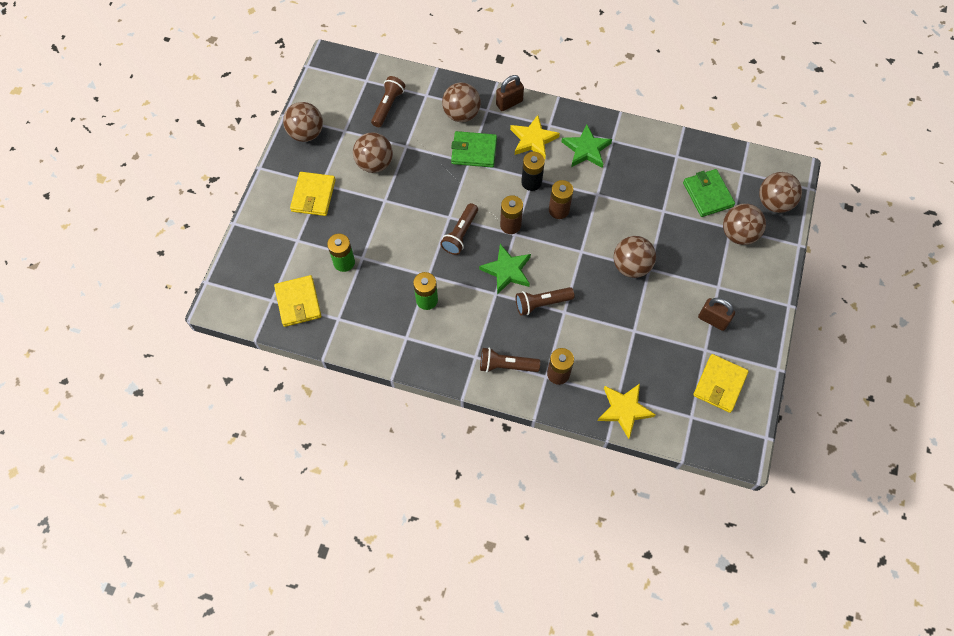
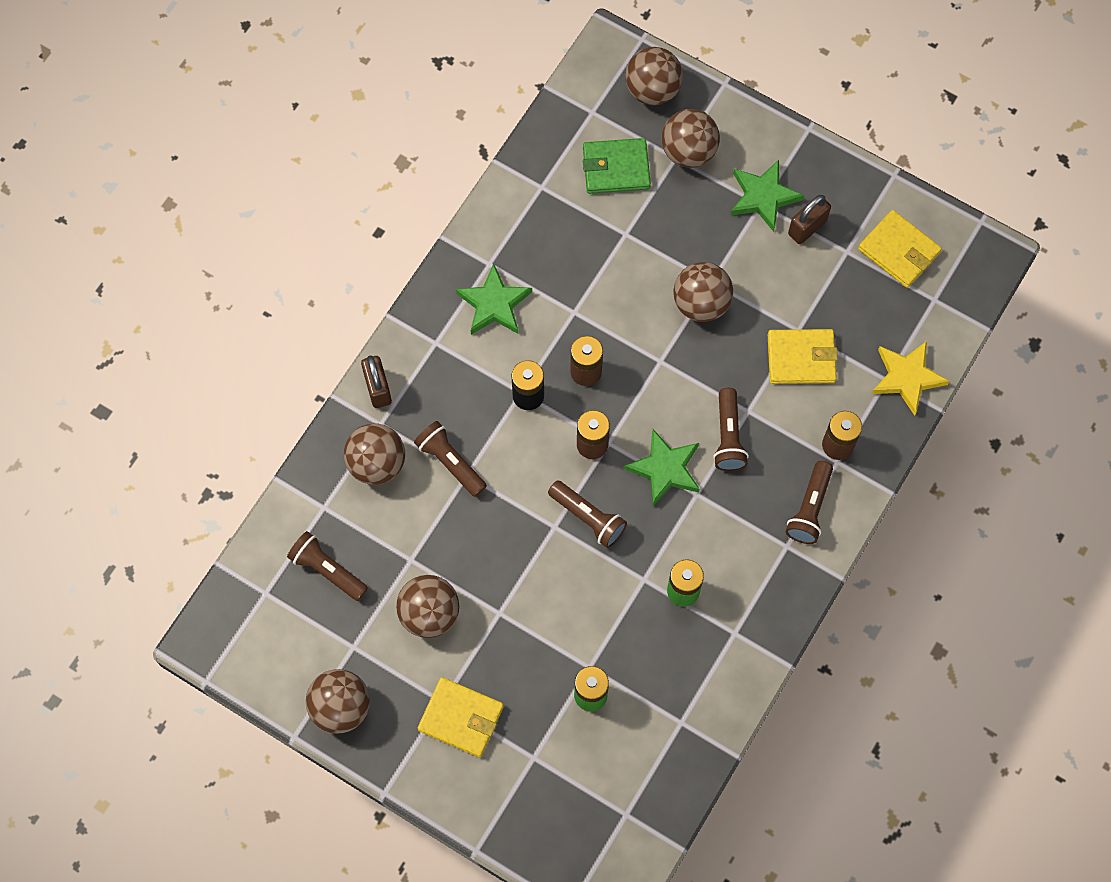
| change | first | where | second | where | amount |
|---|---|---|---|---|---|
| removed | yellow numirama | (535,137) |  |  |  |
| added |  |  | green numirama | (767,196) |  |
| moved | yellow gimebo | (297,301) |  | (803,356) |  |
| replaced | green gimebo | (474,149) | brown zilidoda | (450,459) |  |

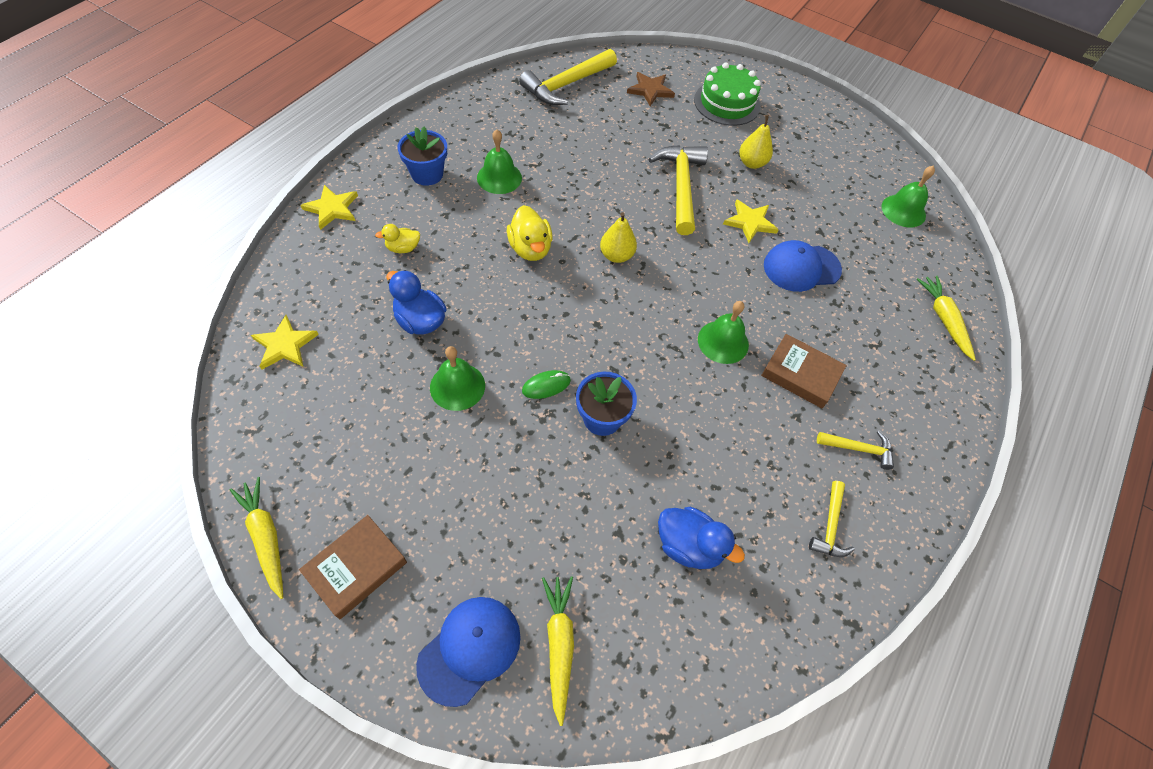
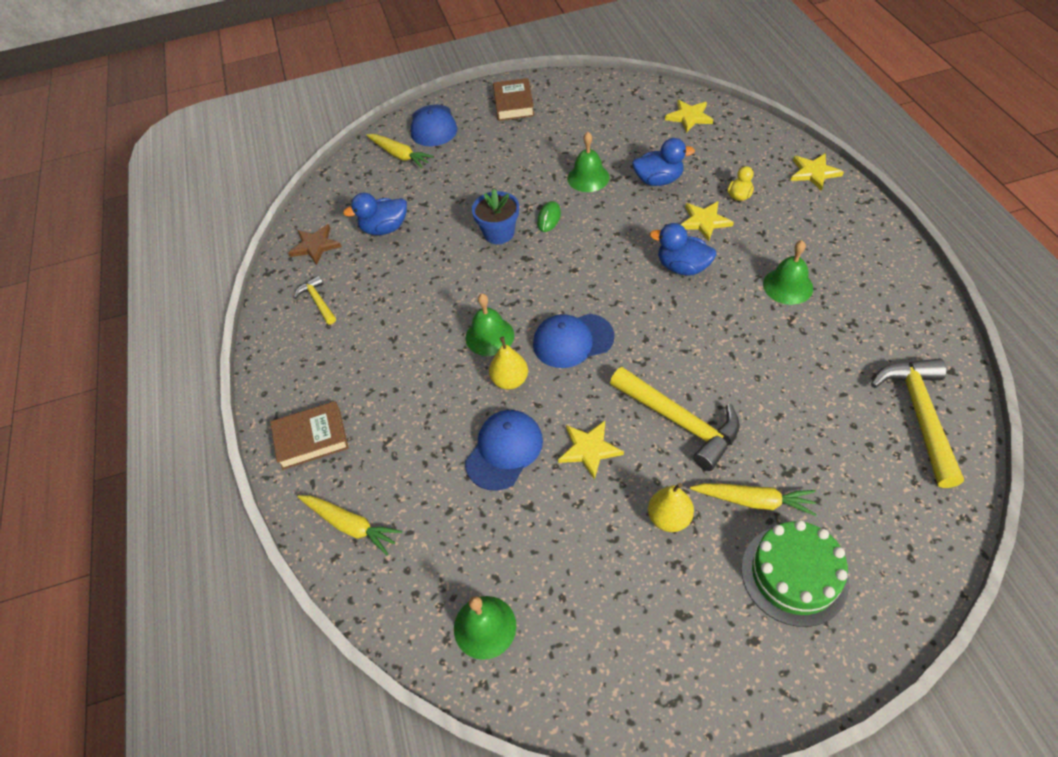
| change | first | where | second | where | amount |
|---|---|---|---|---|---|
| removed | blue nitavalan | (422,156) |  |  |  |
| removed | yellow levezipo | (855,450) |  |  |  |
| added |  |  | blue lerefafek | (573,341) |  |
| added |  |  | yellow numirama | (707,221) |  |
| moved | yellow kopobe | (256,538) |  | (753,499) |  |
| moved | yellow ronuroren | (618,237) |  | (508,363) |  |
| moved | brown numirama | (651,89) |  | (315,244) |  |
| moved | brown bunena | (804,371) |  | (309,435) |  |
| recoloured | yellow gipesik | (530,233) | blue gipesik | (683,249) |  |

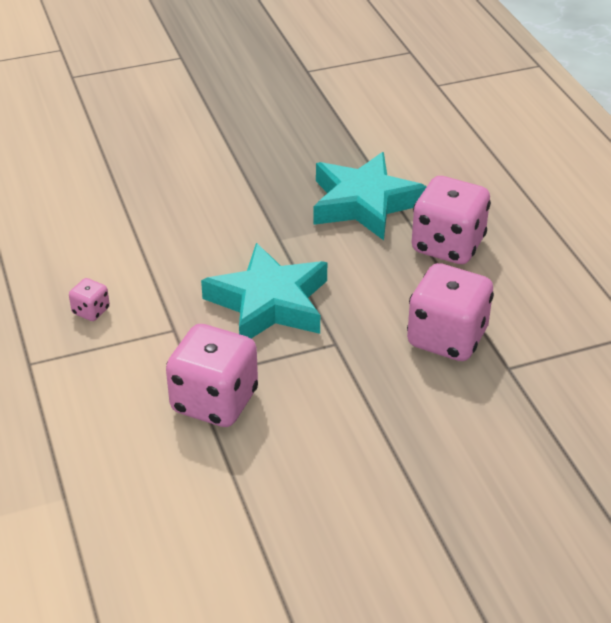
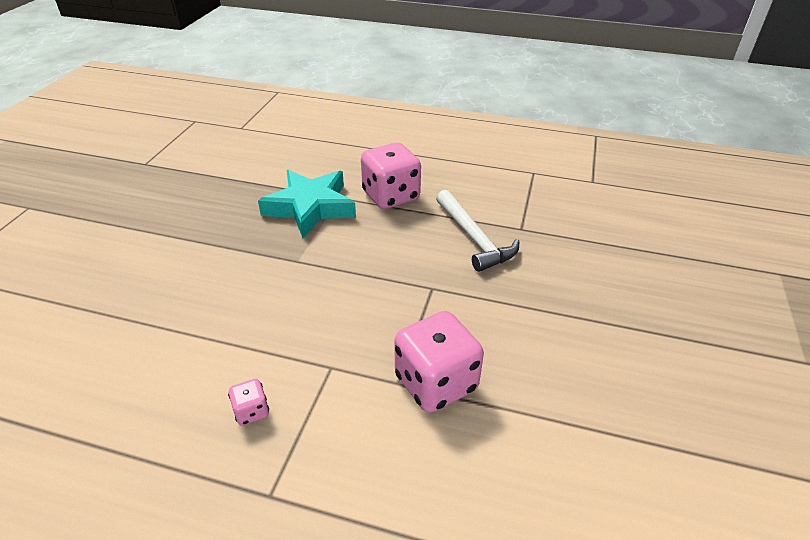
| change | first | where | second | where | amount |
|---|---|---|---|---|---|
| removed | turquoise numirama | (264,290) |  |  |  |
| replaced | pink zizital | (450,312) | white levezipo | (478,231) |  |

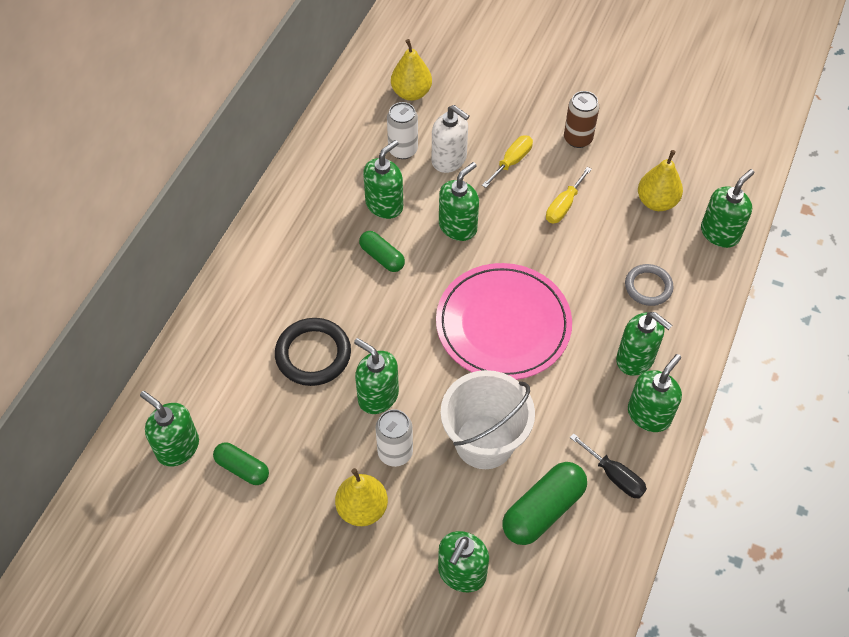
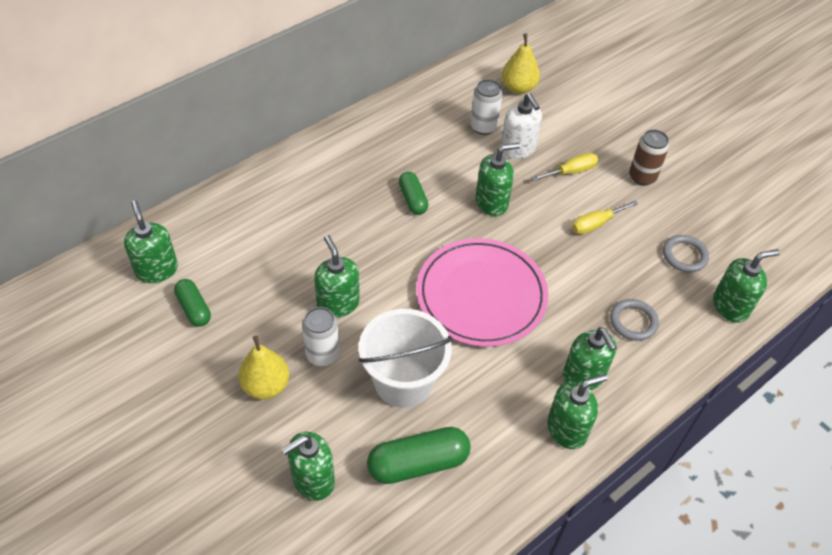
| change | first | where | second | where | amount |
|---|---|---|---|---|---|
| removed | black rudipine | (313,352) |  |  |  |
| removed | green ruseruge | (383,179) |  |  |  |
| removed | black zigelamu | (608,465) |  |  |  |
| replaced | yellow ronuroren | (660,180) | grey rudipine | (686,254) |  |

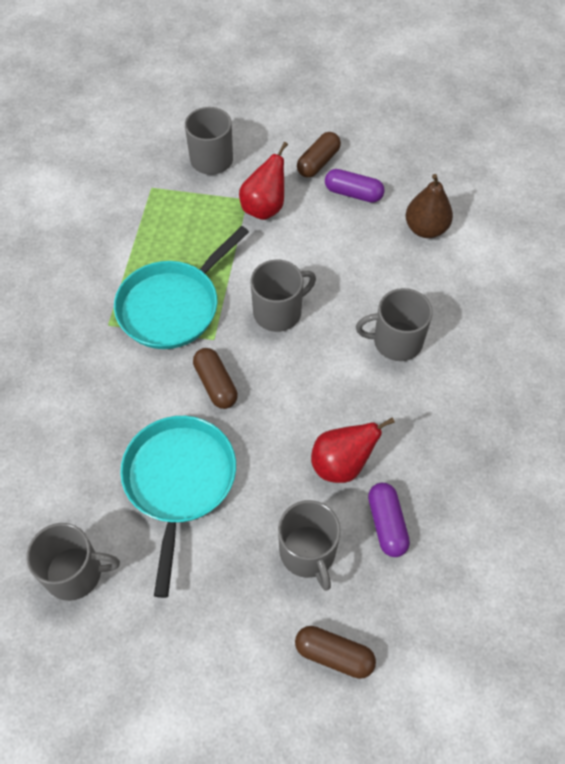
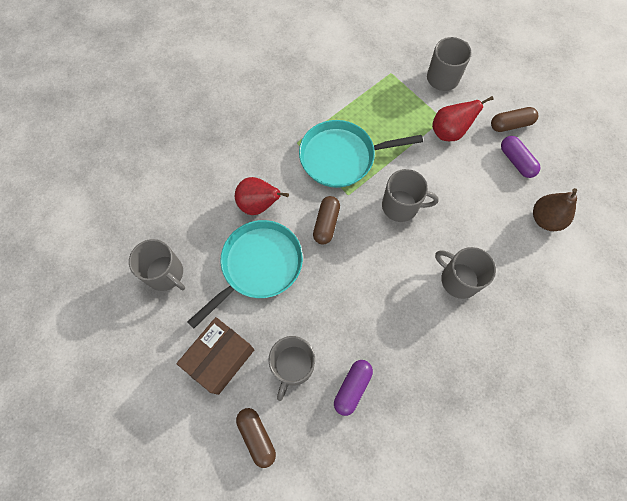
| change | first | where | second | where | amount |
|---|---|---|---|---|---|
| added |  |  | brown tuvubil | (215,356) |  |
| moved | red ronuroren | (353,450) |  | (262,196) |  |

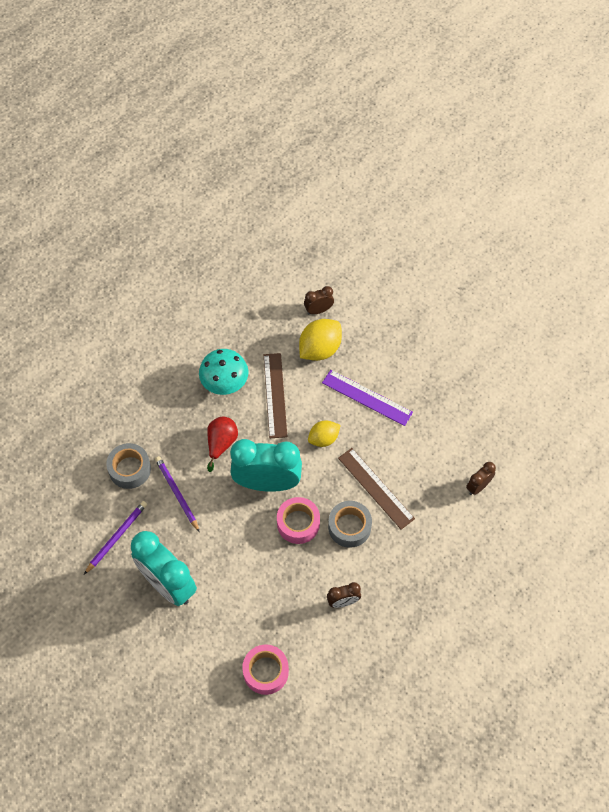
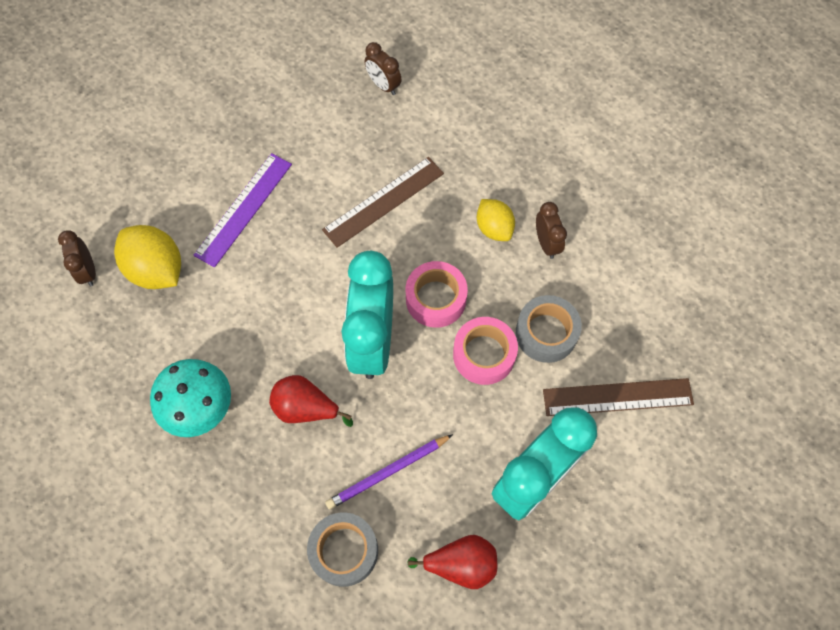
| change | first | where | second | where | amount |
|---|---|---|---|---|---|
| moved | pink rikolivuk | (265,670) |  | (485,351) |  |
| moved | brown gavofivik | (275,395) |  | (618,397) |  |
| moved | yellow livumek | (324,433) |  | (496,220) |  |
| moved | grey rikolivuk | (350,524) |  | (549,329) |  |
| replaced | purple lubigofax | (115,537) | red ronuroren | (452,562) |  |

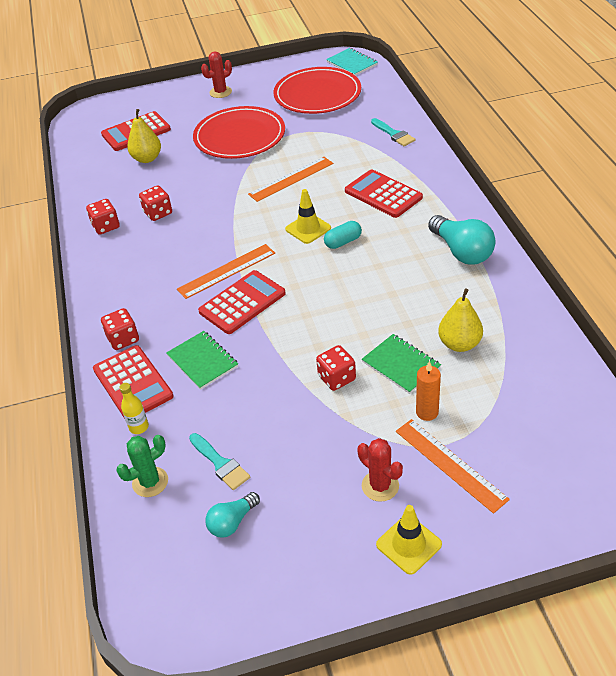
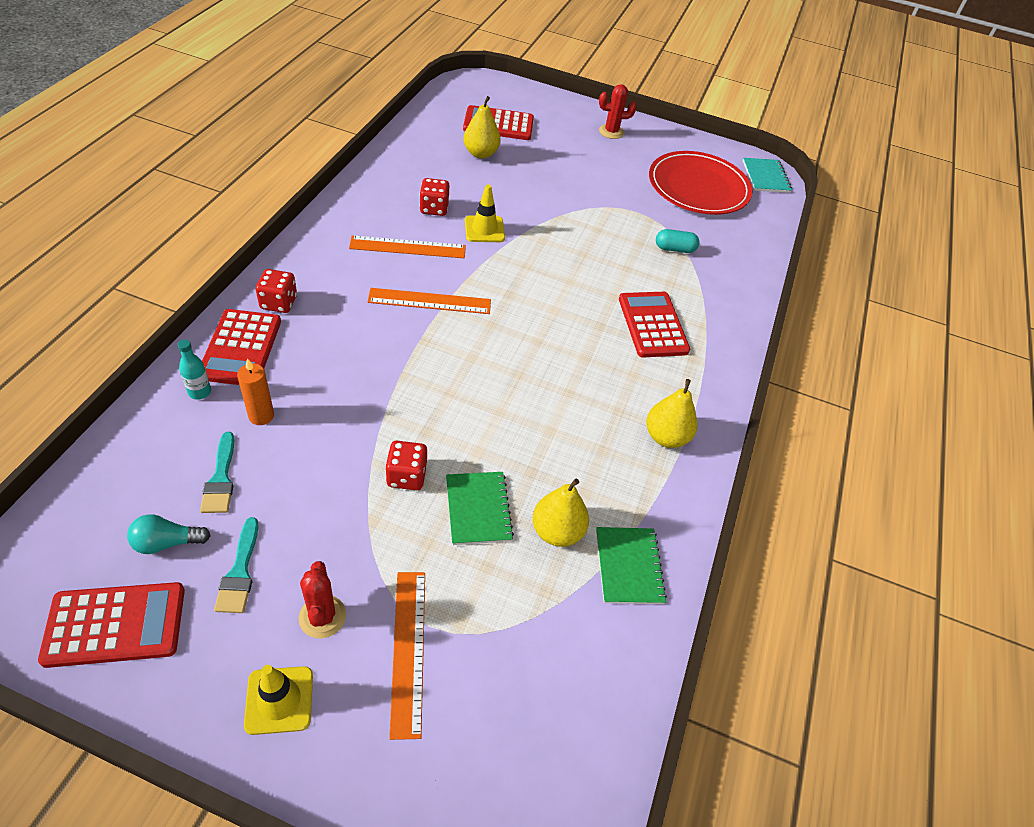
| change | first | where | second | where | amount |
|---|---|---|---|---|---|
| removed | red zizital | (103,217) |  |  |  |
| removed | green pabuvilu | (142,466) |  |  |  |
| removed | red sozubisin | (239,132) |  |  |  |
| moved | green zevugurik | (202,360) |  | (631,565) |  |
| moved | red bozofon | (242,302) |  | (111,625) |  |
| moved | orange gavofivik | (290,179) |  | (407,246) |  |
| moved | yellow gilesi | (308,216) |  | (485,213) |  |
| moved | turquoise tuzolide | (343,235) |  | (677,241) |  |
| moved | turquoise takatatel | (393,132) |  | (236,565) |  |
| moved | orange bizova | (428,391) |  | (255,391) |  |
| replaced | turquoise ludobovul | (461,240) | yellow ronuroren | (671,413) |  |
| recoloured | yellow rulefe | (134,408) | turquoise rulefe | (194,369) |  |

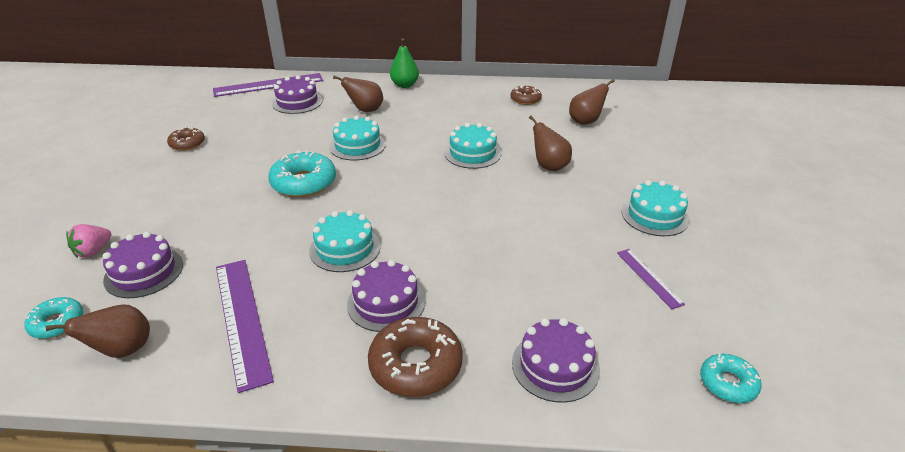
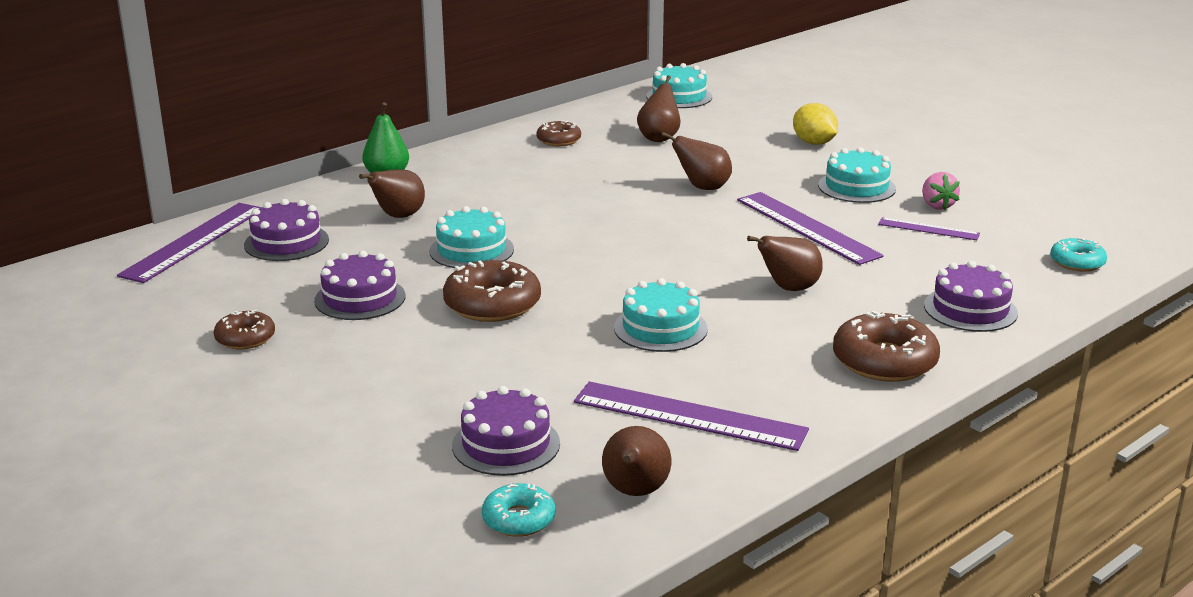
| change | first | where | second | where | amount |
|---|---|---|---|---|---|
| added |  |  | purple gavofivik | (810,228) |  |
| added |  |  | brown ronuroren | (785,263) |  |
| added |  |  | yellow livumek | (815,124) |  |
| moved | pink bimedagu | (88,241) |  | (941,191) |  |
| moved | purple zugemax | (386,296) |  | (359,285) |  |
| moved | turquoise zugemax | (472,146) |  | (679,85) |  |
| recoloured | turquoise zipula | (302,173) | brown zipula | (492,291) |  |

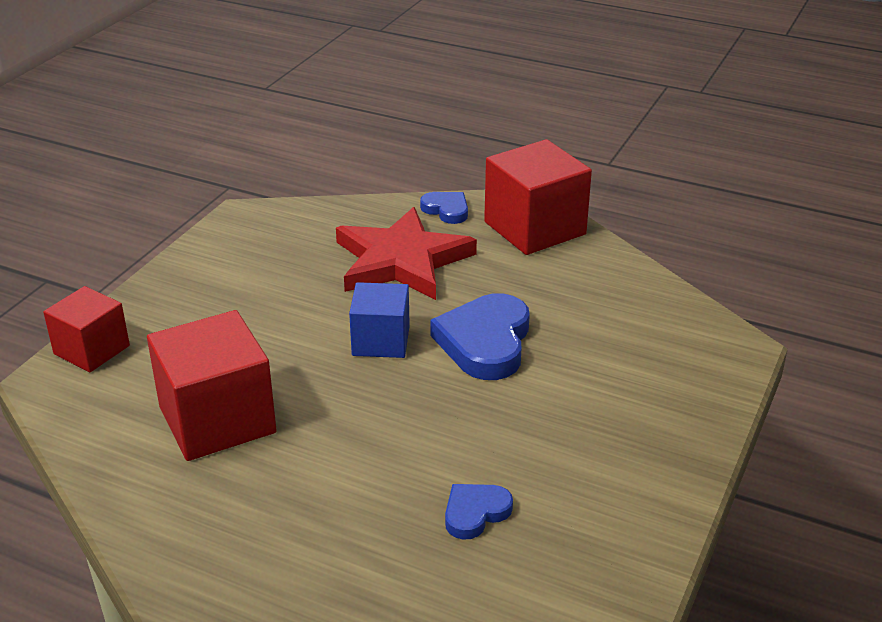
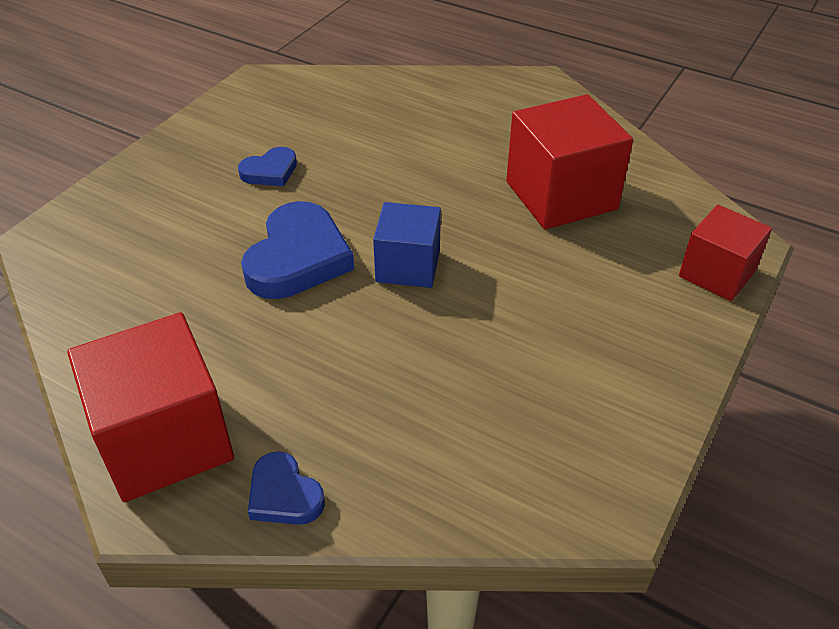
| change | first | where | second | where | amount |
|---|---|---|---|---|---|
| removed | red numirama | (406,253) |  |  |  |
| moved | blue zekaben | (479,512) |  | (267,166) |  |

